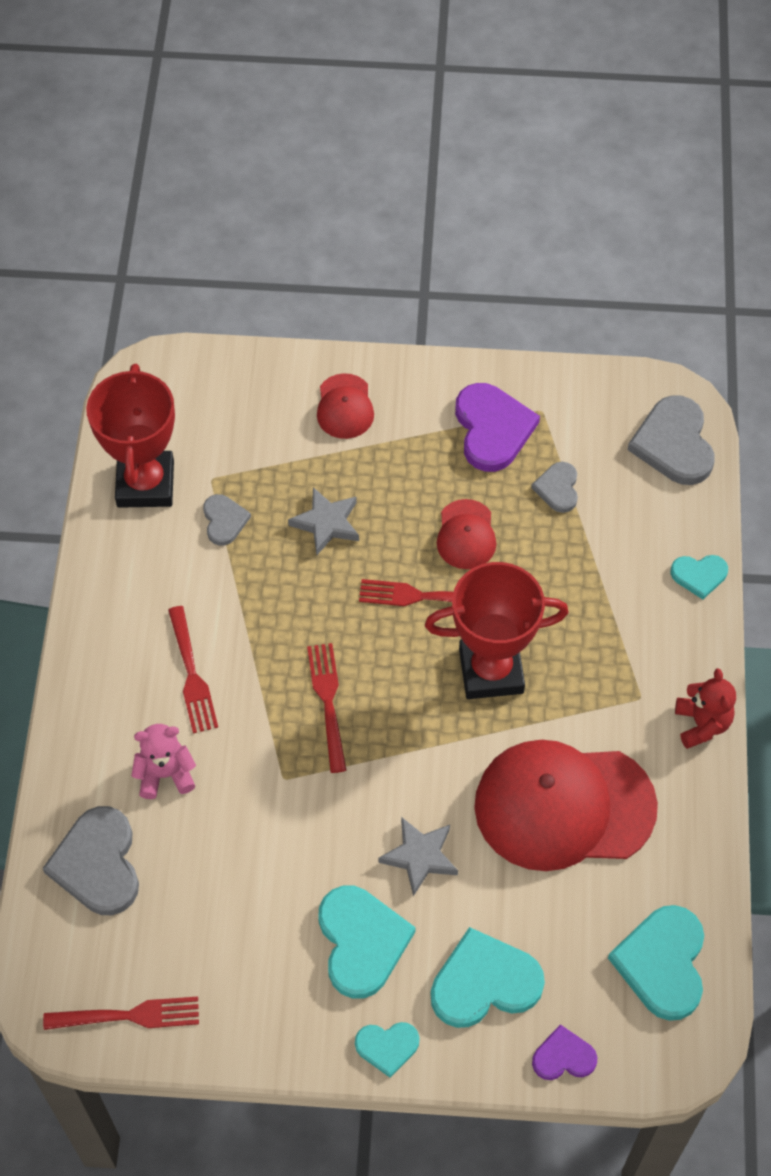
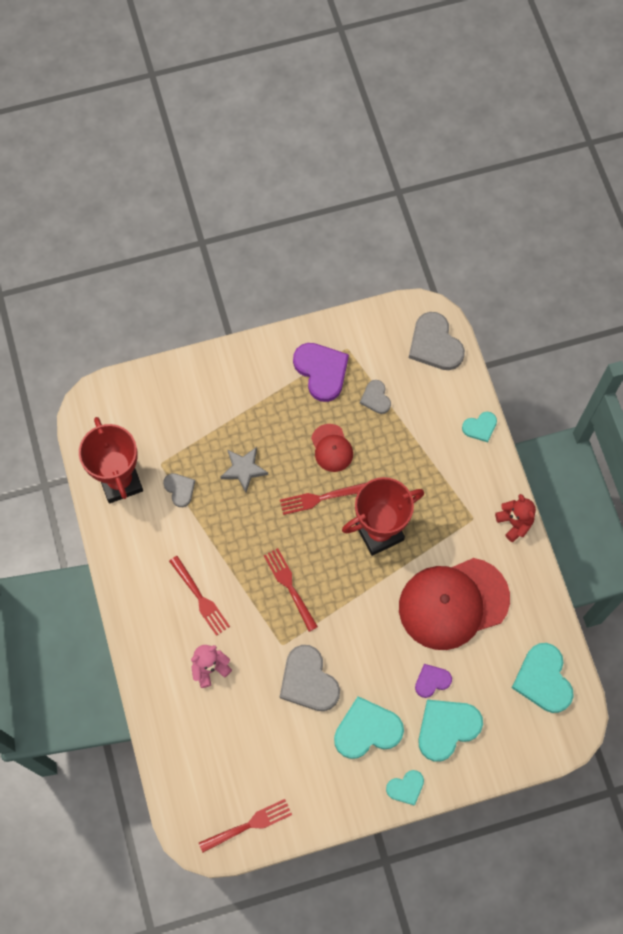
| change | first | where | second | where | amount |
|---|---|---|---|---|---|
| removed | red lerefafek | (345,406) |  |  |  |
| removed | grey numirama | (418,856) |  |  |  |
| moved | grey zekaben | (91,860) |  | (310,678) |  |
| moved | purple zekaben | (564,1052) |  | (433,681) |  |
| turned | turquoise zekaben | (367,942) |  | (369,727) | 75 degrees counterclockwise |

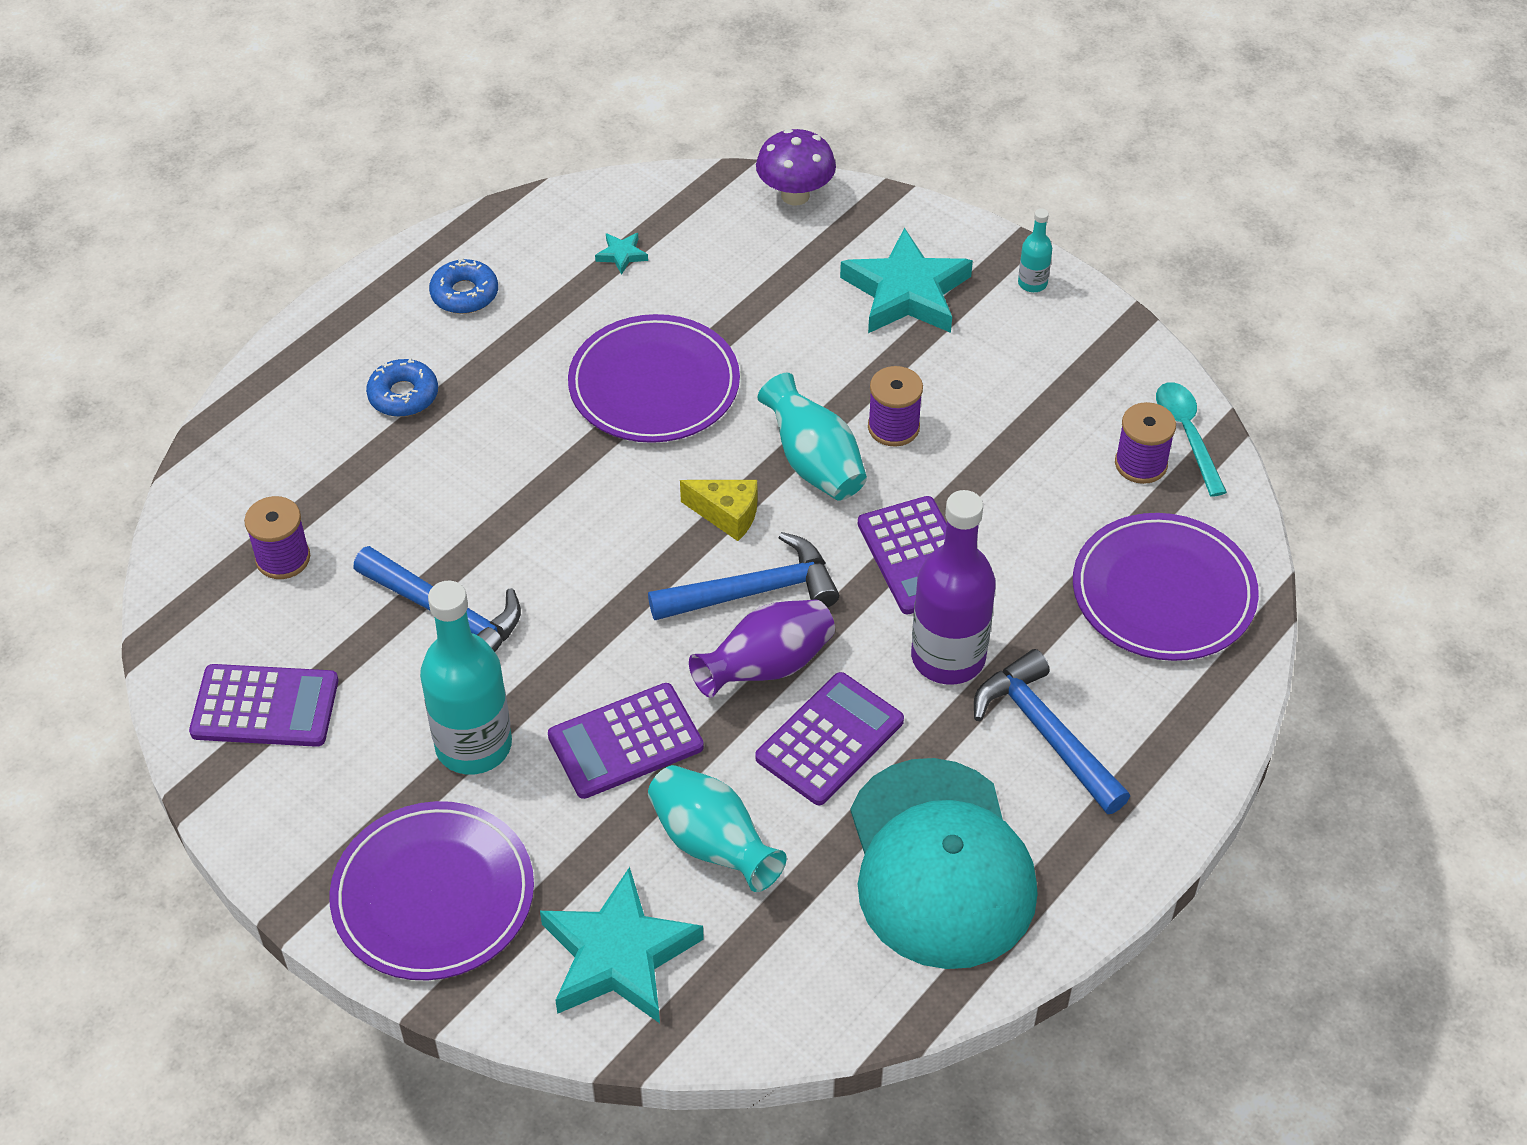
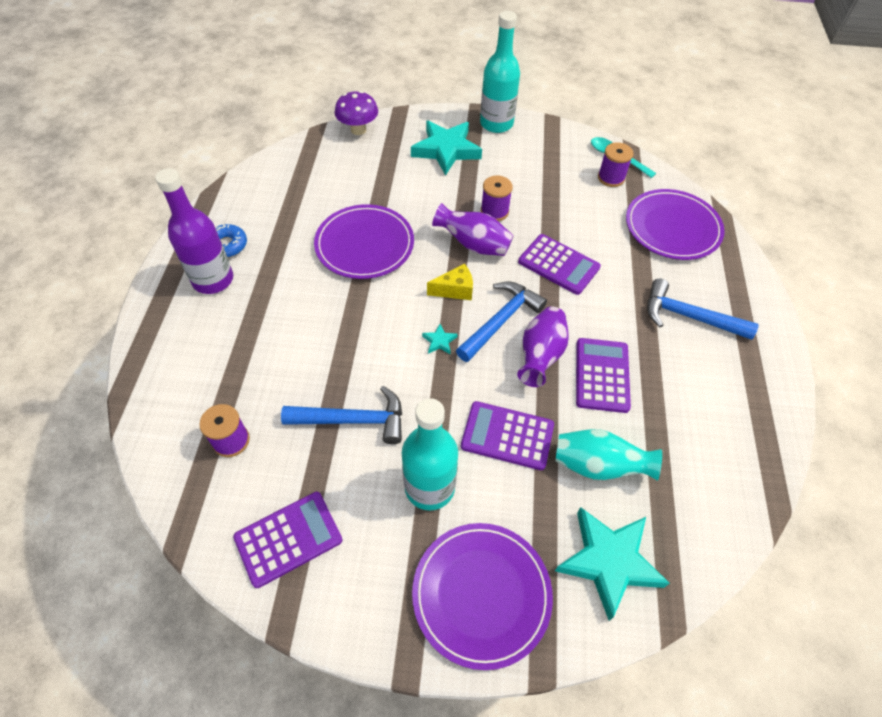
| change | first | where | second | where | amount |
|---|---|---|---|---|---|
| removed | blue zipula | (402,387) |  |  |  |
| removed | turquoise lerefafek | (944,863) |  |  |  |
| moved | turquoise numirama | (621,254) |  | (440,339) |  |
| moved | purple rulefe | (953,587) |  | (194,231) |  |
| recoloured | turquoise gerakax | (812,436) | purple gerakax | (473,229) |  |
| turned | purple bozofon | (626,741) |  | (507,435) | 75 degrees clockwise |
| resized | turquoise rulefe | (1035,250) |  | (500,72) | x2.21 |

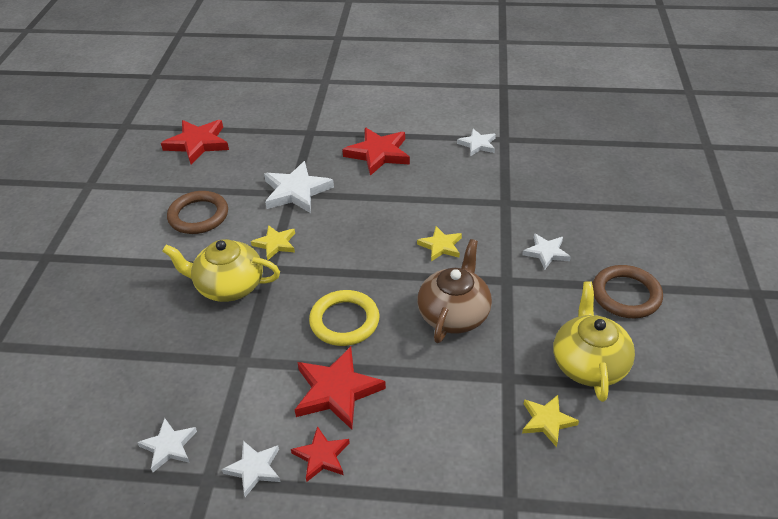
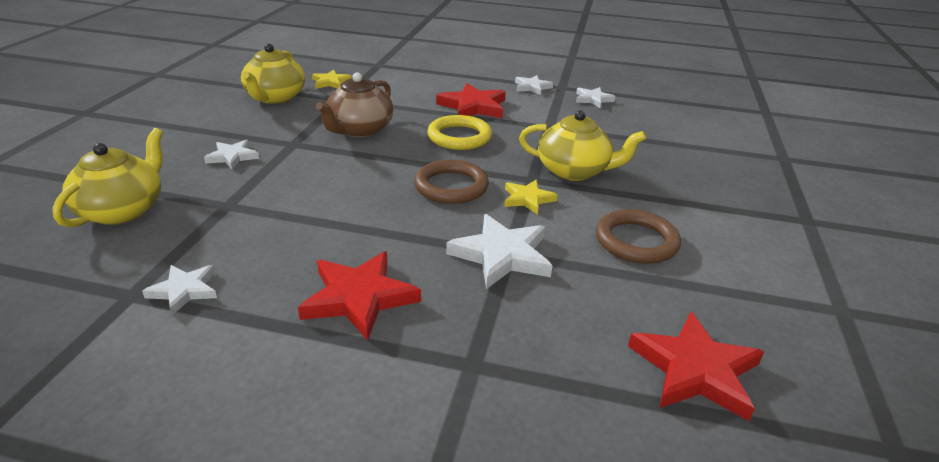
| change | first | where | second | where | amount |
|---|---|---|---|---|---|
| removed | red numirama | (320,454) |  |  |  |
| removed | yellow numirama | (439,244) |  |  |  |
| added |  |  | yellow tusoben | (107,177) |  |
| moved | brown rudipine | (627,291) |  | (451,182) |  |

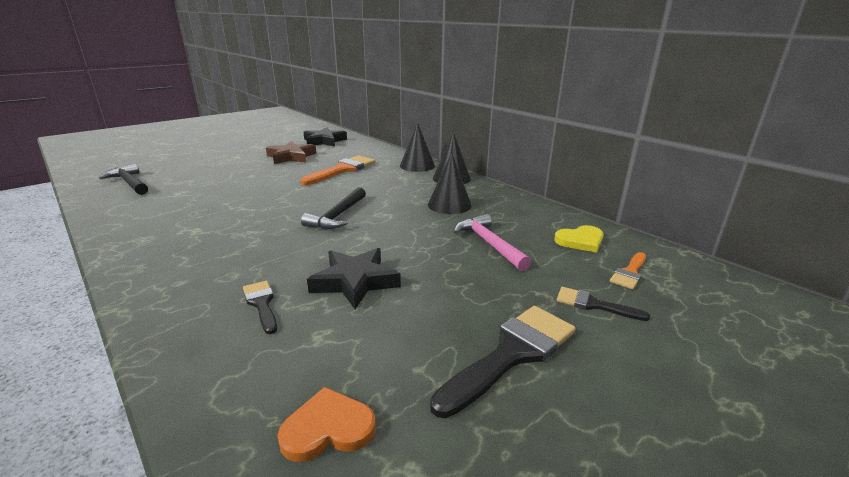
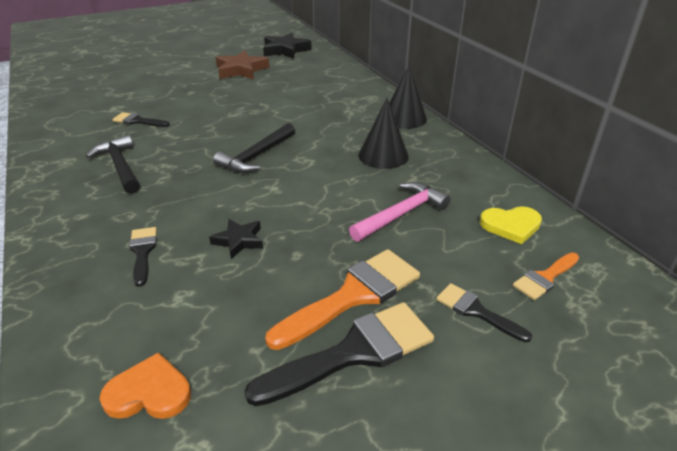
| change | first | where | second | where | amount |
|---|---|---|---|---|---|
| removed | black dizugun | (417,147) |  |  |  |
| added |  |  | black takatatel | (141,119) |  |
| moved | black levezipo | (123,179) |  | (113,164) |  |
| moved | orange takatatel | (337,170) |  | (342,299) |  |
| turned | pink levezipo | (492,242) |  | (400,212) | 60 degrees clockwise |
| resized | black numirama | (354,278) |  | (236,239) | x0.58 |

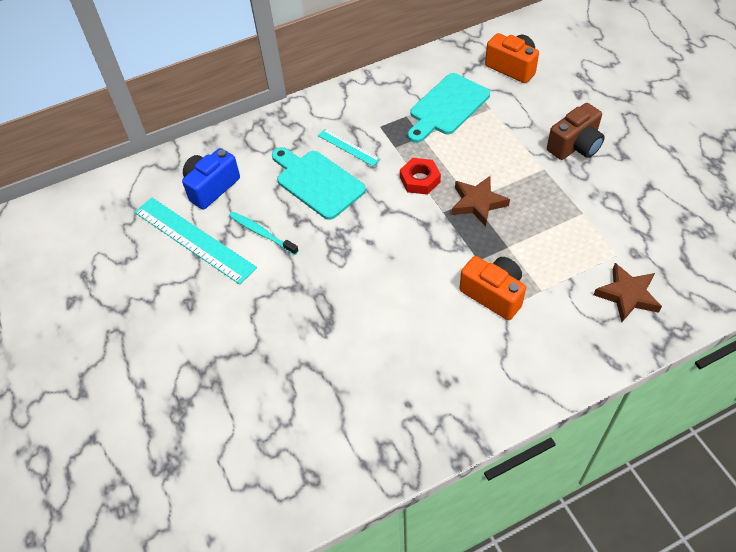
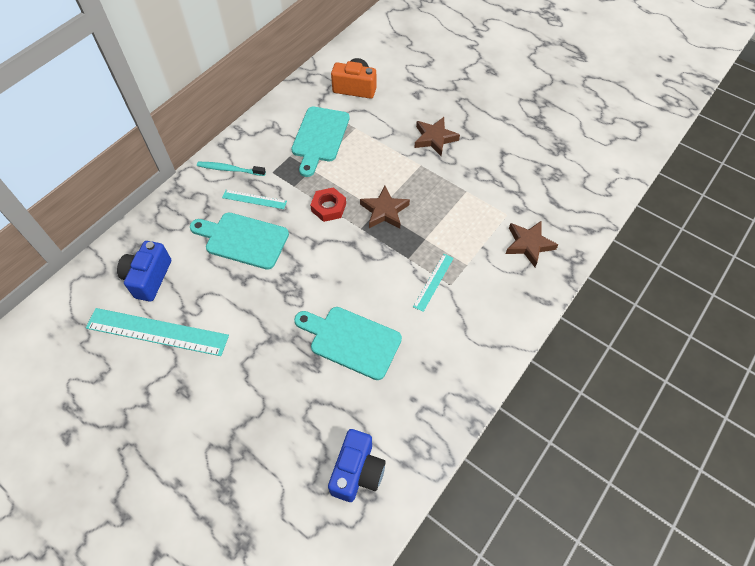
| change | first | where | second | where | amount |
|---|---|---|---|---|---|
| added |  |  | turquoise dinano | (348,343) |  |
| added |  |  | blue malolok | (357,465) |  |
| moved | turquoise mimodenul | (264,233) |  | (231,169) |  |
| replaced | orange malolok | (493,288) | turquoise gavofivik | (433,283) |  |
| replaced | brown malolok | (576,131) | brown numirama | (437,136) |  |

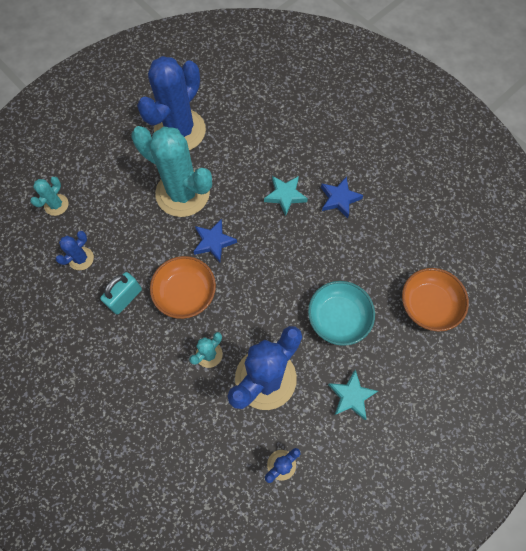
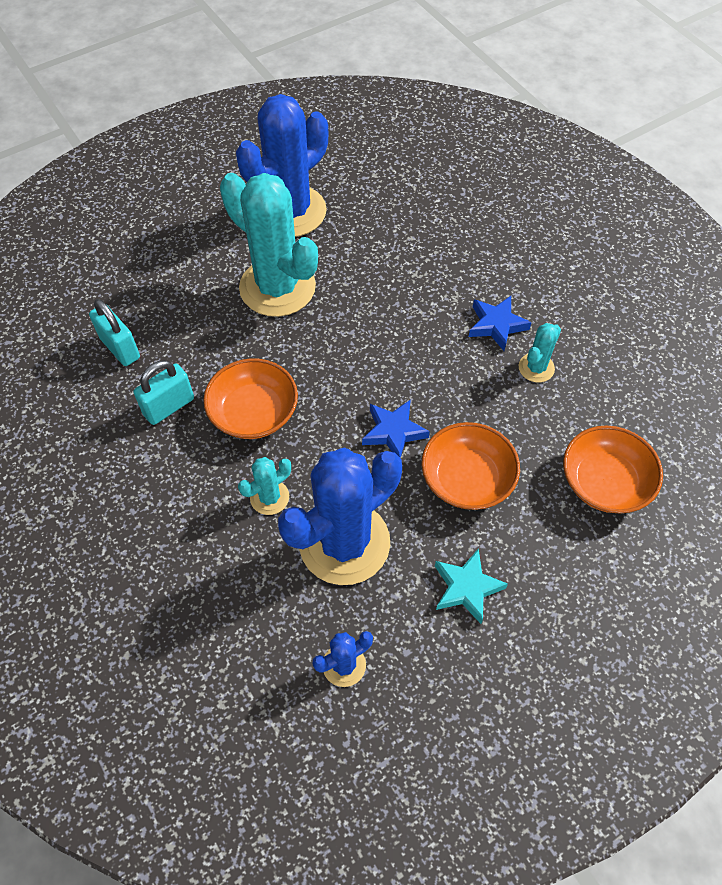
| change | first | where | second | where | amount |
|---|---|---|---|---|---|
| removed | turquoise numirama | (286,196) |  |  |  |
| moved | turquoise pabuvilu | (49,196) |  | (540,352) |  |
| moved | blue numirama | (215,240) |  | (396,428) |  |
| replaced | blue pabuvilu | (75,250) | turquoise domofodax | (114,332) |  |
| recoloured | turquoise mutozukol | (341,313) | orange mutozukol | (470,466) |  |

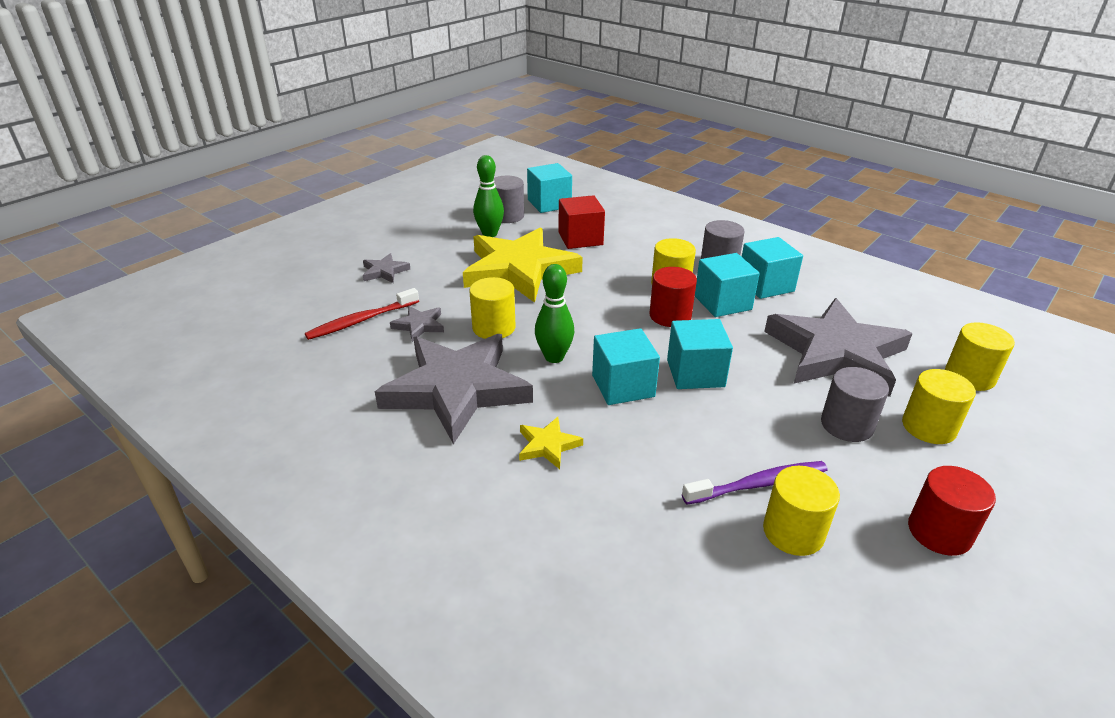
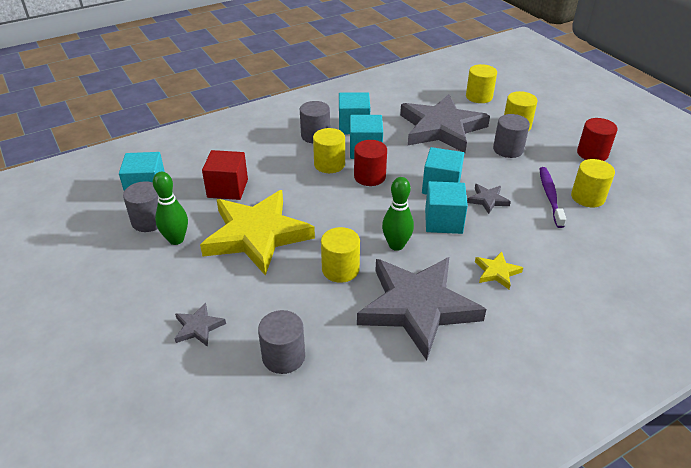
| change | first | where | second | where | amount |
|---|---|---|---|---|---|
| moved | grey numirama | (417,324) |  | (489,199) |  |
| replaced | red mimodenul | (362,314) | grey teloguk | (281,342) |  |

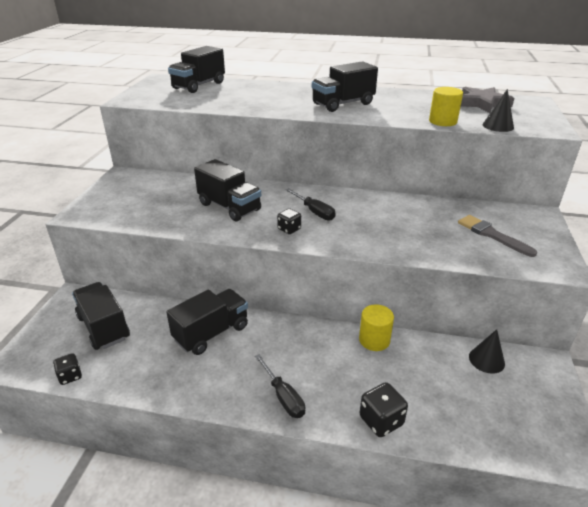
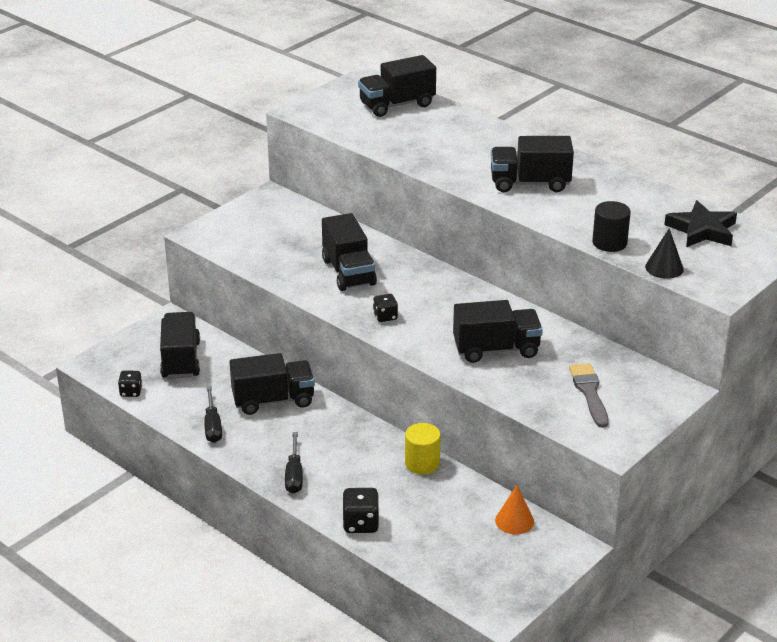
| change | first | where | second | where | amount |
|---|---|---|---|---|---|
| added |  |  | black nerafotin | (498,331) |  |
| moved | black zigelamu | (311,204) |  | (213,414) |  |
| recoloured | yellow teloguk | (446,106) | black teloguk | (611,226) |  |
| recoloured | grey numirama | (487,100) | black numirama | (700,223) |  |
| recoloured | black dizugun | (487,351) | orange dizugun | (514,509) |  |

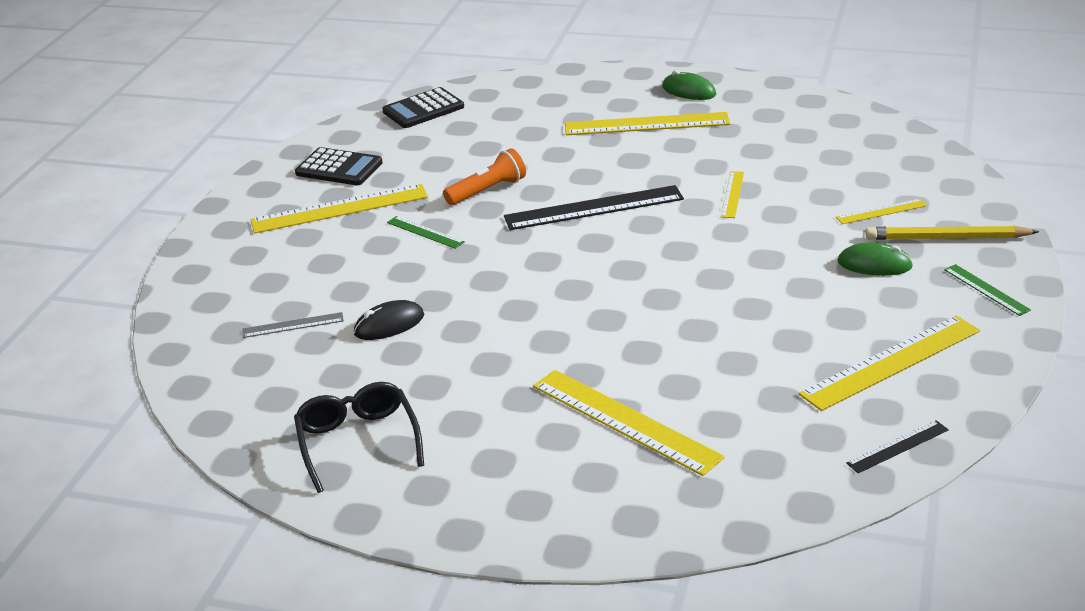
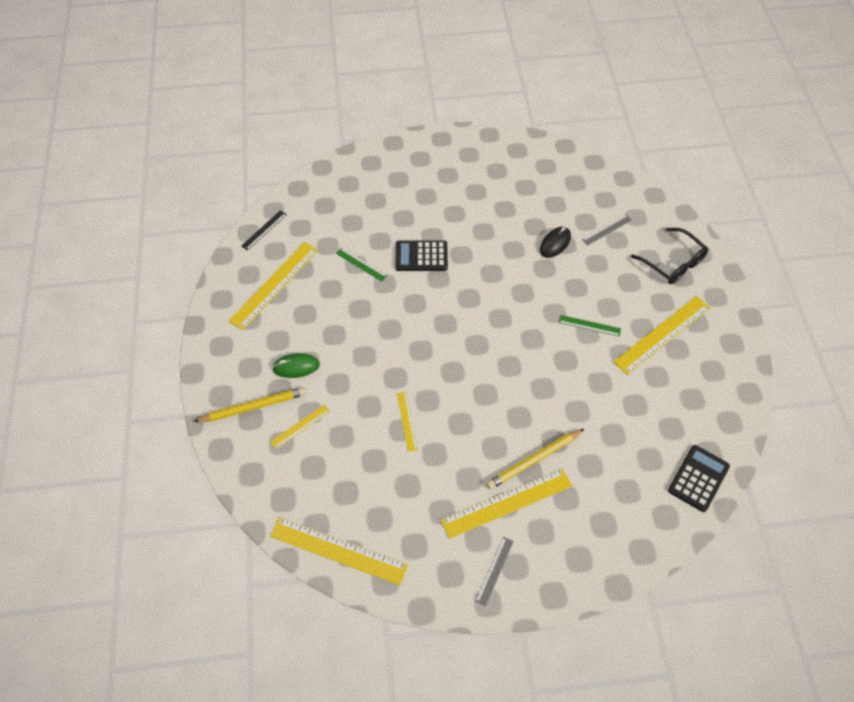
| change | first | where | second | where | amount |
|---|---|---|---|---|---|
| removed | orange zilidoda | (484,176) |  |  |  |
| removed | black gavofivik | (594,207) |  |  |  |
| added |  |  | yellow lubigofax | (535,459) |  |
| moved | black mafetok | (359,437) |  | (669,256) |  |
| moved | black bozofon | (339,166) |  | (421,255) |  |
| moved | yellow gavofivik | (629,423) |  | (339,551) |  |
| moved | green gavofivik | (987,290) |  | (361,265) |  |
| replaced | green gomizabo | (689,85) | grey gavofivik | (494,571) |  |

